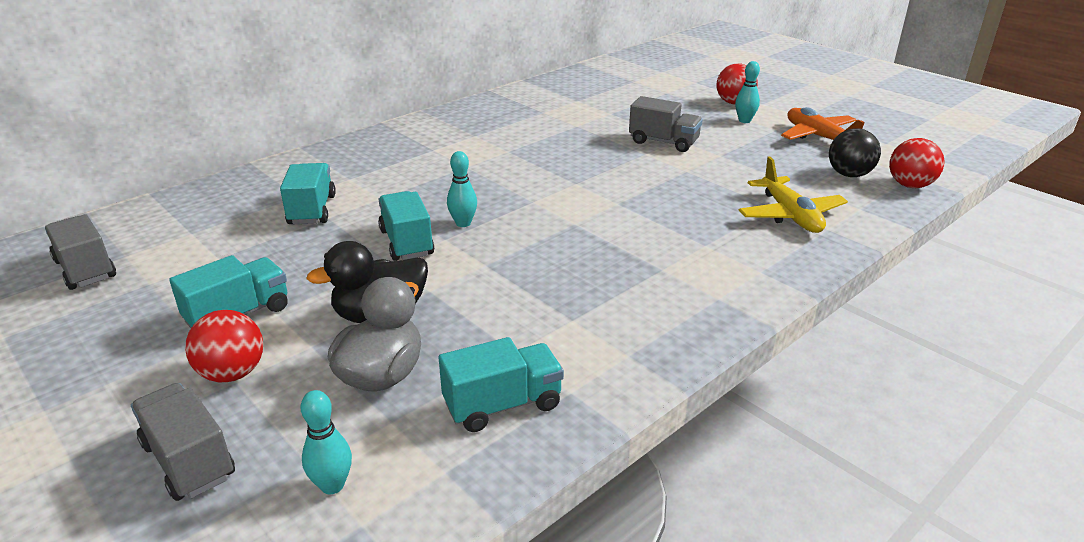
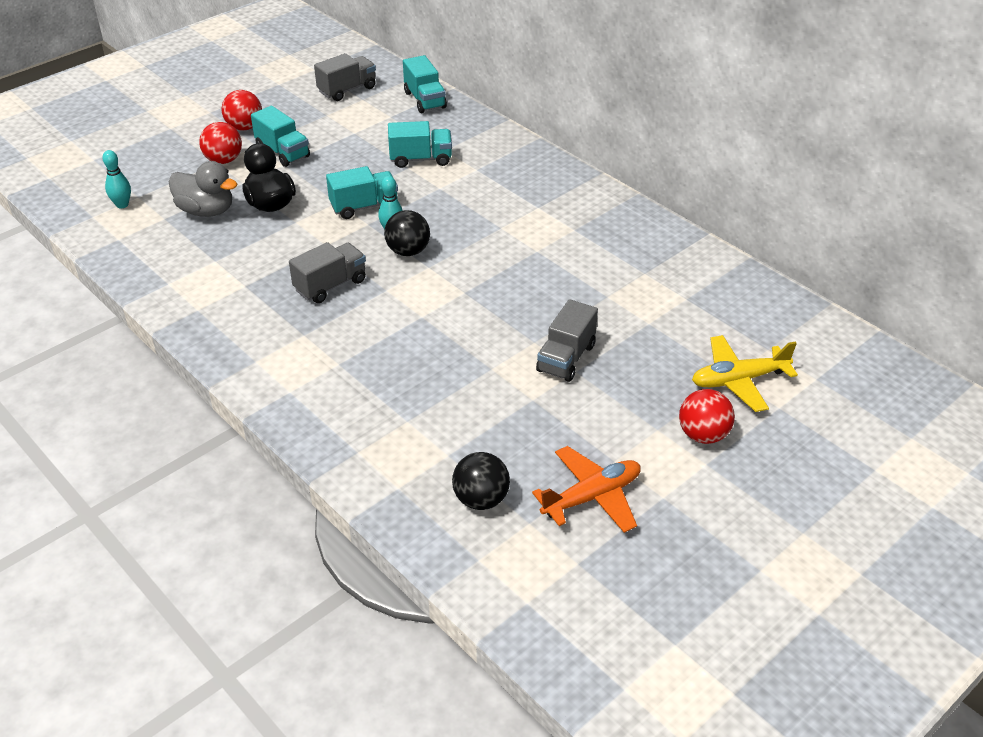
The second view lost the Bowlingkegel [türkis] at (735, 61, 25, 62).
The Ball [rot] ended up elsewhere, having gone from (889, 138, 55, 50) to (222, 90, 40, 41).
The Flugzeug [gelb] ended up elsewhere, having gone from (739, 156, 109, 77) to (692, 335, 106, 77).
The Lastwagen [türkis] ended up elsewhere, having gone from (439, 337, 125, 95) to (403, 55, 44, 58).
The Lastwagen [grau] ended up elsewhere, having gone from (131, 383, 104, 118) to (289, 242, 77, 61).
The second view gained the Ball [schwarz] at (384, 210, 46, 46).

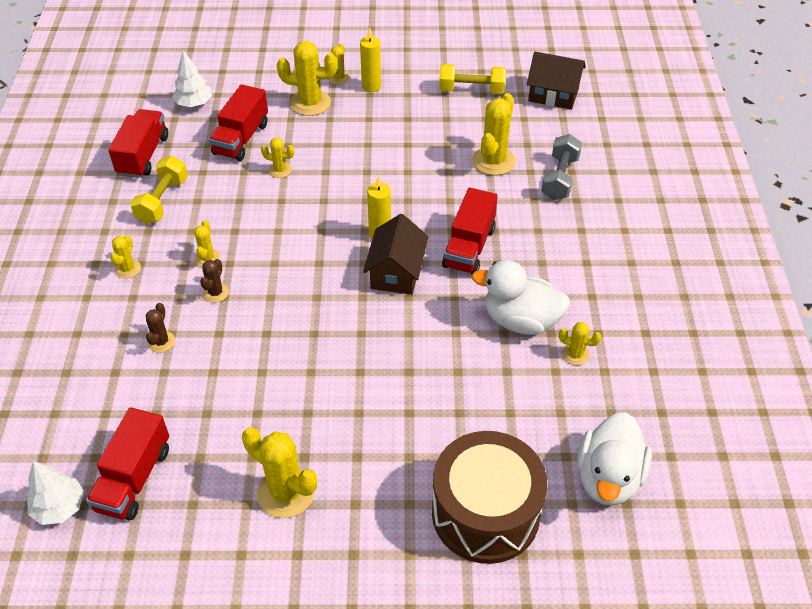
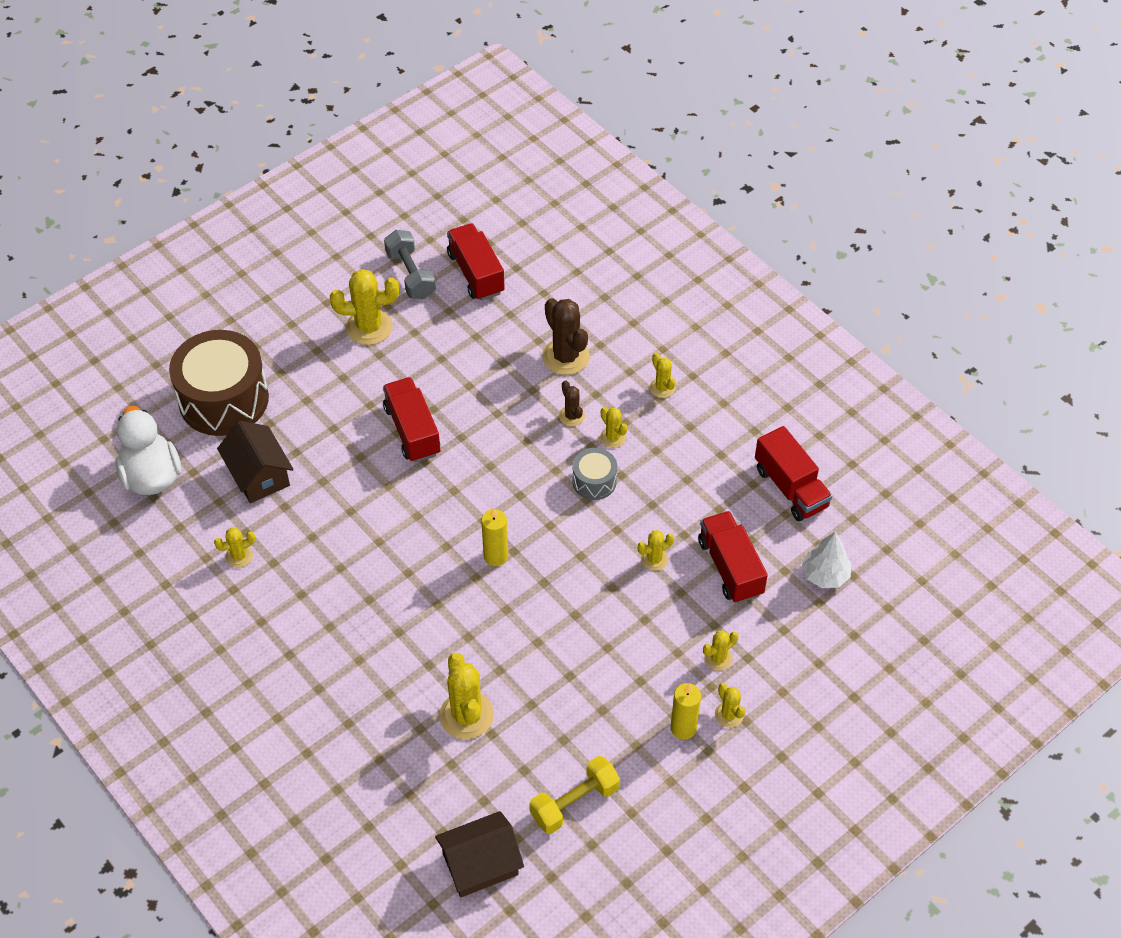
The size of the Kaktus [gelb] at (277, 41, 61, 75) changed by a factor of 0.53.
The Hantel [grau] ended up elsewhere, having gone from (541, 134, 41, 66) to (384, 230, 52, 69).
The second view lost the Hantel [gelb] at (130, 156, 58, 68).
The Lastwagen [rot] ended up elsewhere, having gone from (442, 188, 56, 86) to (383, 377, 57, 86).
The Haus [braun] ended up elsewhere, having gone from (363, 214, 65, 81) to (217, 421, 77, 82).
The second view lost the Ente [weiß] at (471, 260, 99, 75).
The size of the Kaktus [braun] at (146, 303, 29, 50) changed by a factor of 1.87.
The second view lost the Baum [weiß] at (27, 461, 57, 64).
The second view gained the Trommel [grau] at (572, 448, 45, 52).

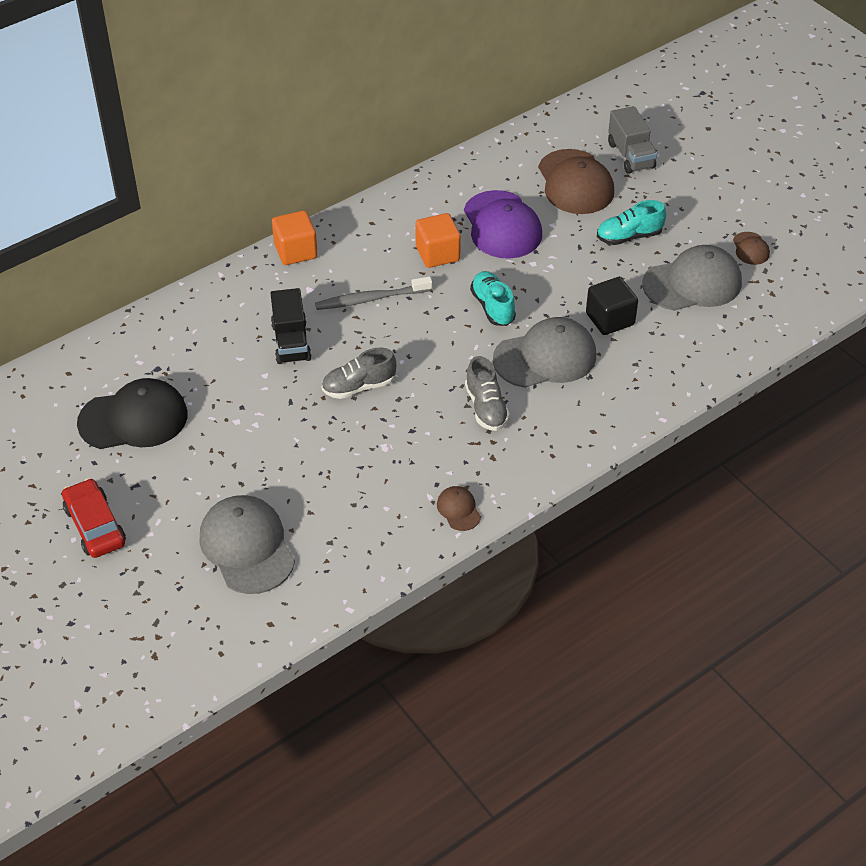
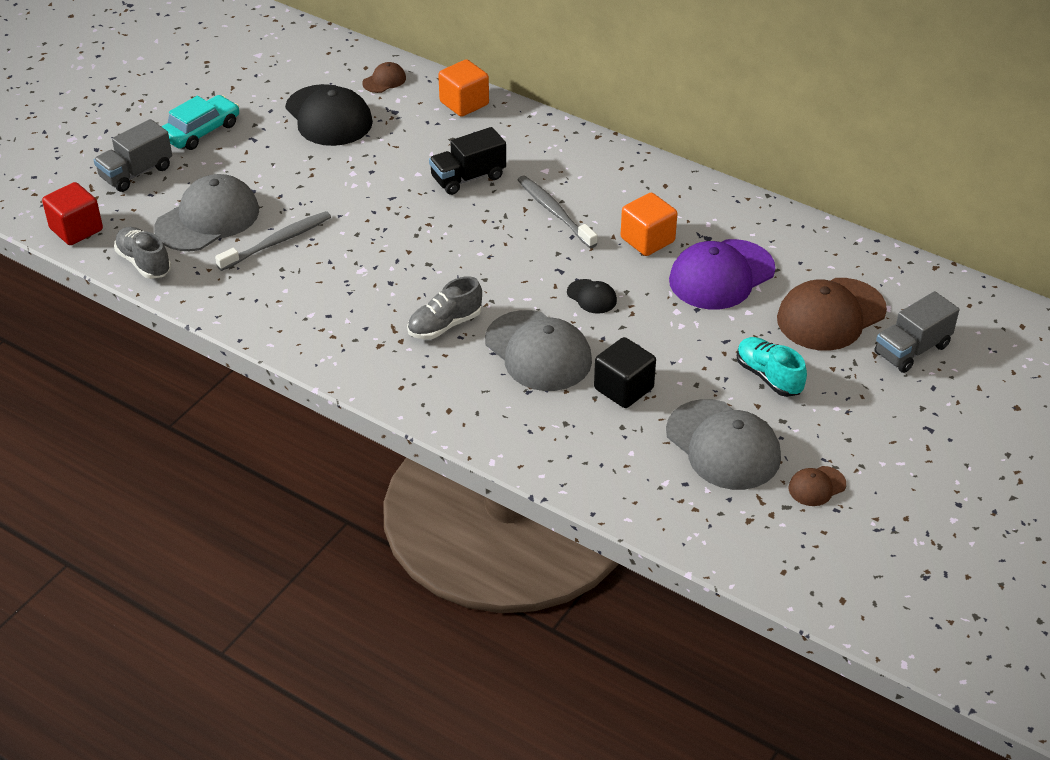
The Kubus [orange] ended up elsewhere, having gone from (272, 211, 46, 54) to (438, 59, 51, 58).
Where the Schuh [türkis] stood at (470, 271, 46, 55), the Kappe [schwarz] came to stand at (567, 279, 50, 35).
The Schuh [grau] ended up elsewhere, having gone from (322, 348, 74, 51) to (114, 227, 57, 52).
What was the Auto [rot] at (62, 478, 64, 80) turned into the Auto [türkis] at (161, 95, 78, 55).
The Kappe [braun] ended up elsewhere, having gone from (437, 486, 44, 45) to (362, 62, 44, 31).
The second view gained the Lastwagen [grau] at (94, 119, 78, 73).
The second view gained the Kubus [rot] at (42, 182, 61, 63).
The second view gained the Zahnbürste [grau] at (215, 211, 116, 60).

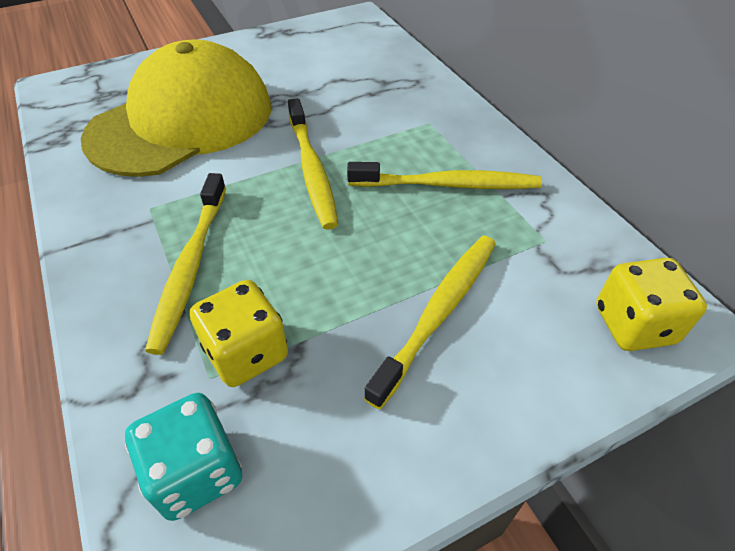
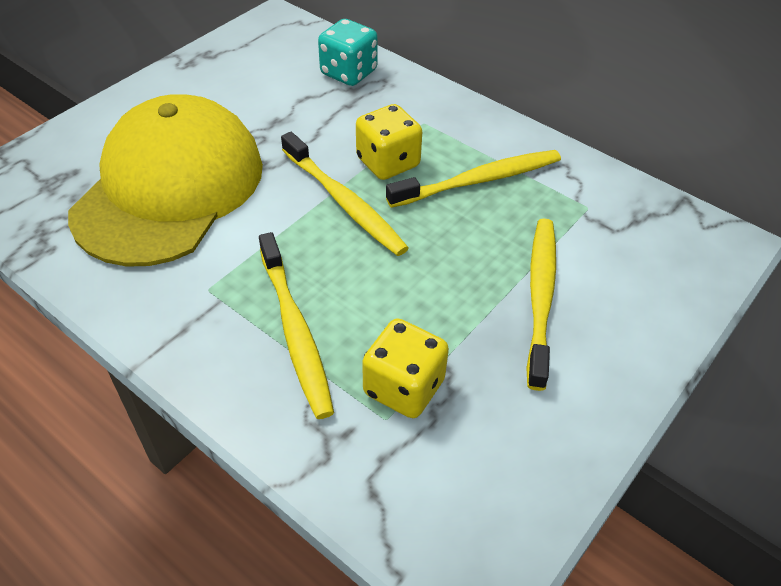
The Spielwürfel [gelb] ended up elsewhere, having gone from (596, 258, 111, 93) to (356, 104, 66, 76).
The Spielwürfel [türkis] ended up elsewhere, having gone from (125, 393, 117, 128) to (318, 19, 60, 67).

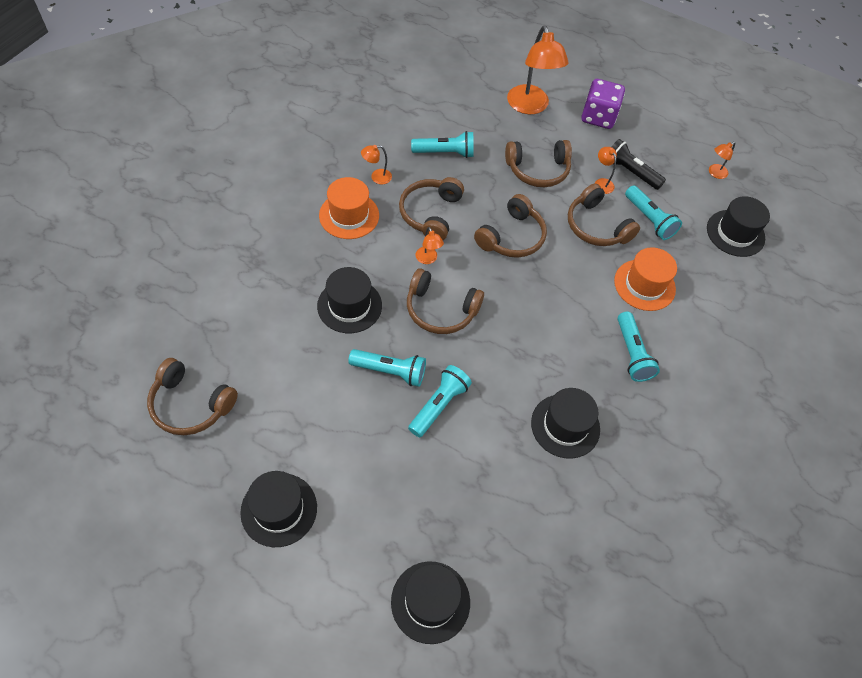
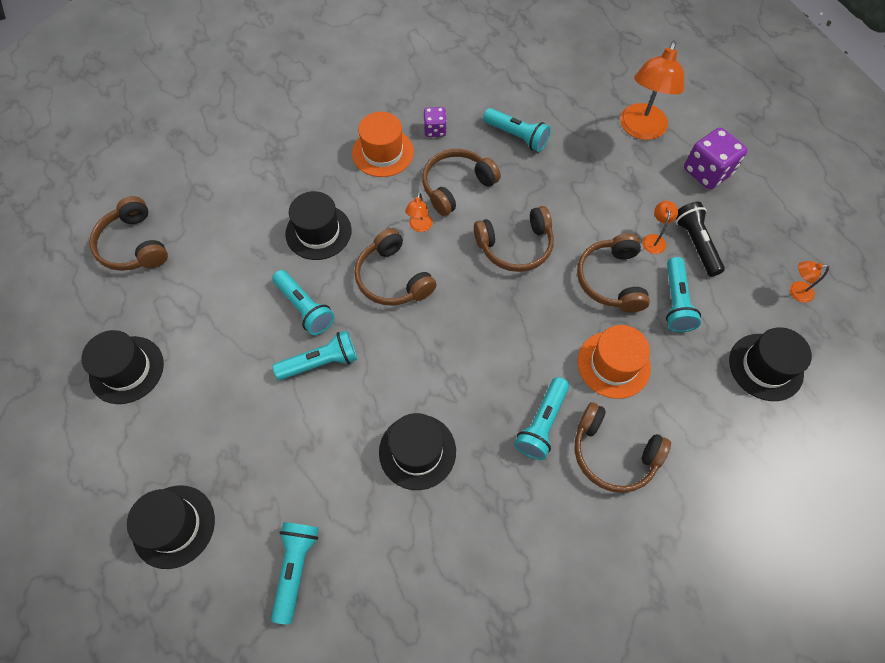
The Kopfhörer [braun] ended up elsewhere, having gone from (505, 140, 67, 47) to (575, 402, 96, 91).
Where the Lampe [orange] stood at (361, 145, 31, 39), the Spielwürfel [lila] came to stand at (424, 107, 23, 30).
The second view gained the Taschenlampe [türkis] at (271, 522, 48, 102).

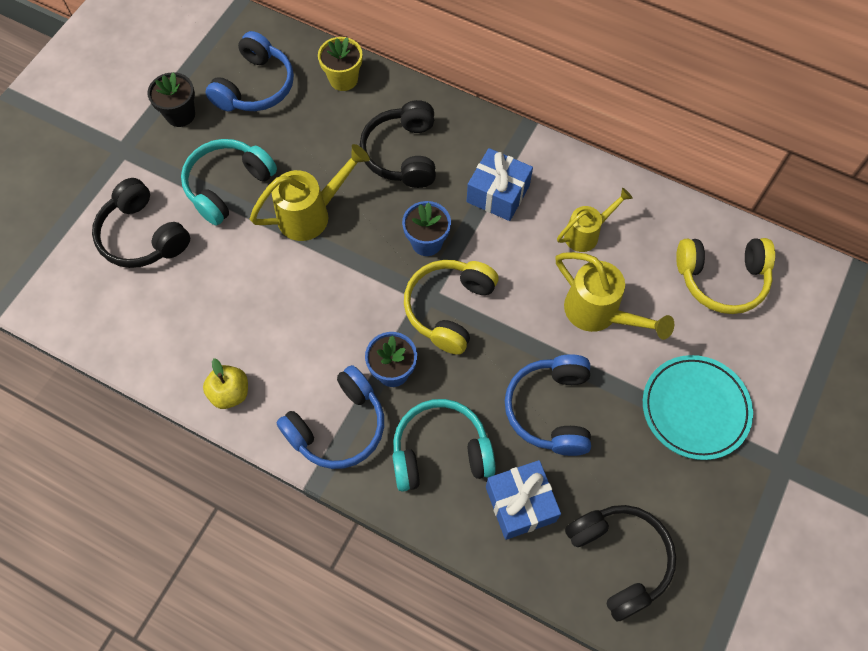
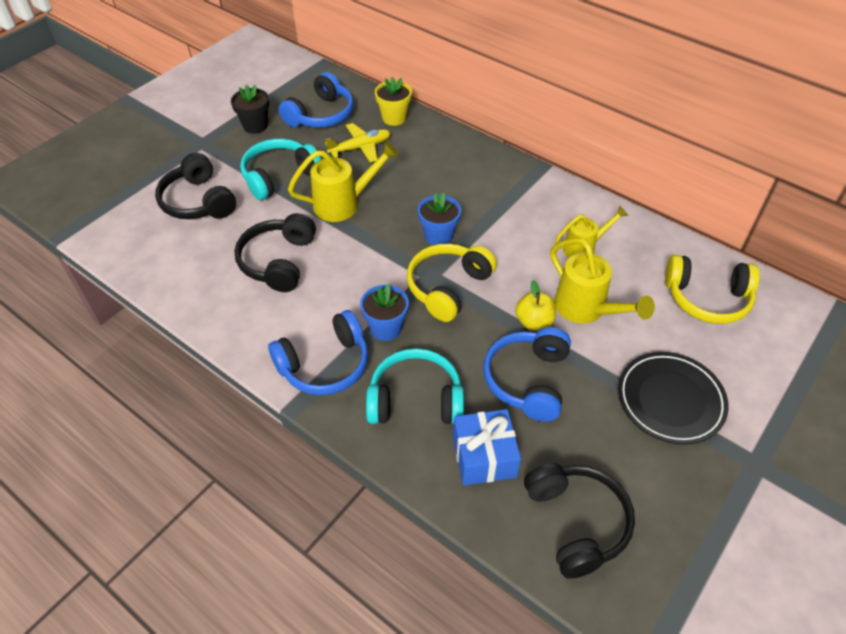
The Kopfhörer [schwarz] ended up elsewhere, having gone from (360, 100, 76, 88) to (234, 213, 82, 79).
The second view lost the Geschenk [blau] at (466, 148, 67, 73).
What was the Teller [türkis] at (643, 355, 110, 105) turned into the Teller [schwarz] at (618, 352, 111, 92).
The Apfel [gelb] ended up elsewhere, having gone from (203, 358, 45, 51) to (515, 280, 41, 51).
The second view gained the Flugzeug [gelb] at (325, 123, 65, 39).

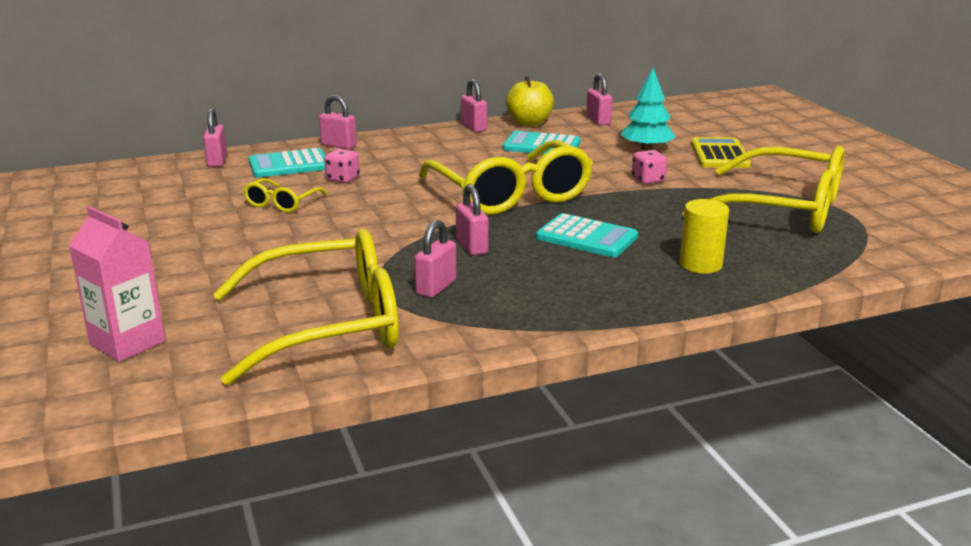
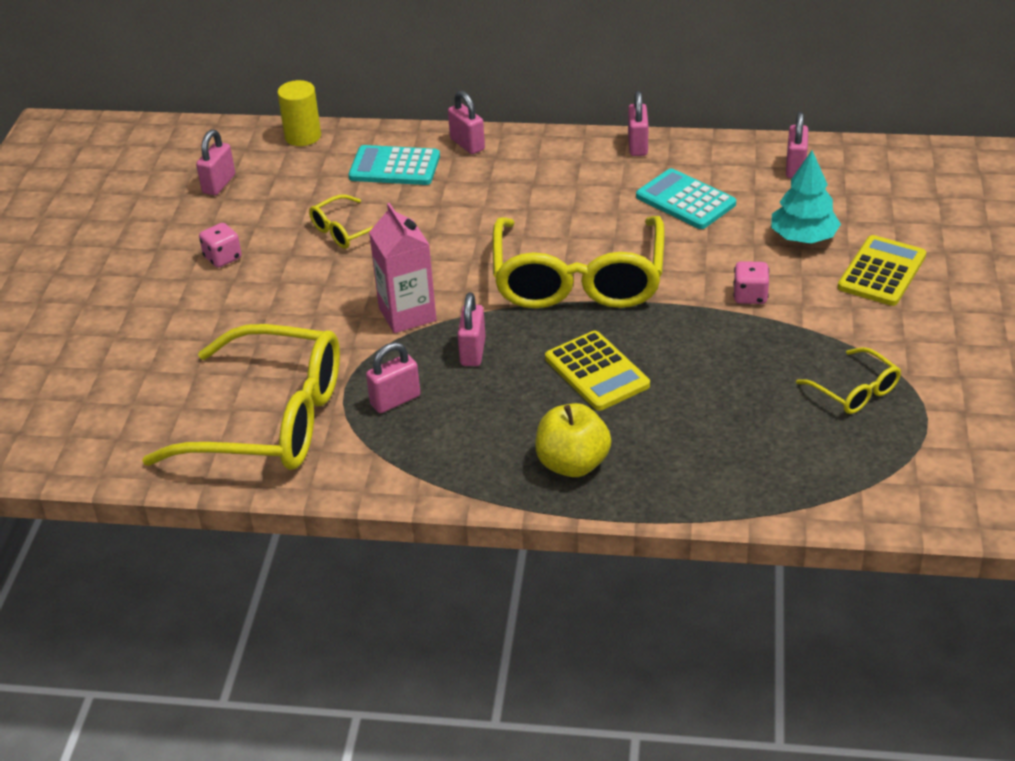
The Apfel [gelb] ended up elsewhere, having gone from (506, 76, 48, 50) to (535, 403, 76, 74).
The Vorhängeschloss [rosa] ended up elsewhere, having gone from (203, 108, 24, 59) to (196, 129, 39, 66).
The size of the Brille [gelb] at (682, 146, 163, 87) changed by a factor of 0.45.
The Spielwürfel [rosa] ended up elsewhere, having gone from (324, 149, 36, 34) to (199, 223, 43, 45).
The Vollzylinder [gelb] ended up elsewhere, having gone from (680, 199, 49, 75) to (277, 80, 44, 66).
The Getränkekarton [rosa] ended up elsewhere, having gone from (69, 206, 96, 156) to (369, 203, 68, 130).
What was the Taschenrechner [türkis] at (536, 213, 102, 44) turned into the Taschenrechner [gelb] at (545, 331, 105, 80).

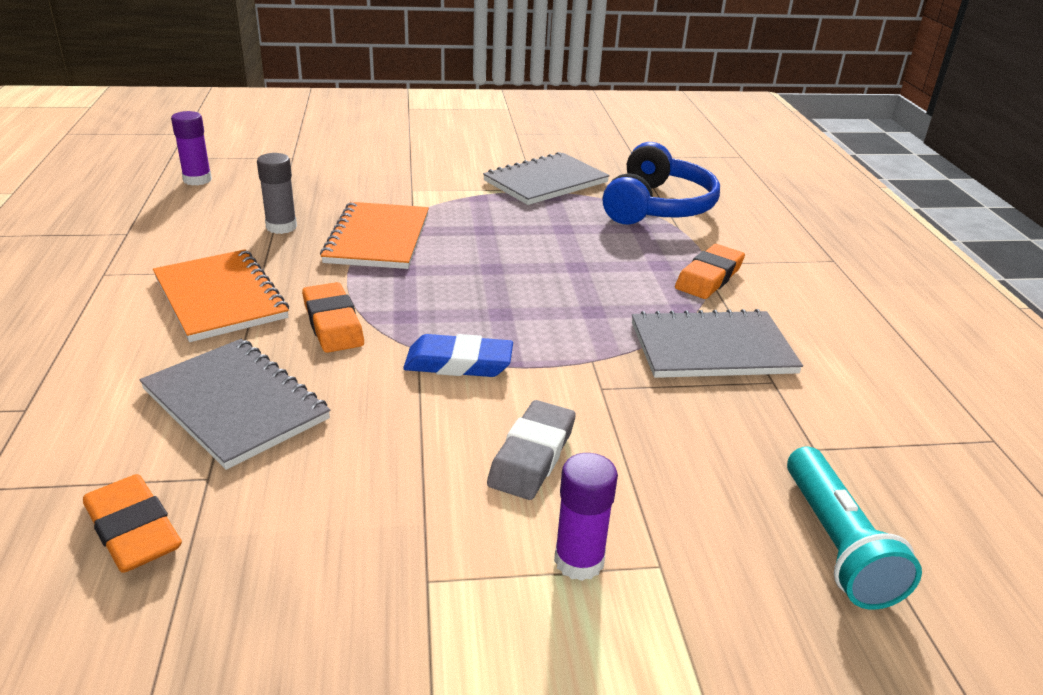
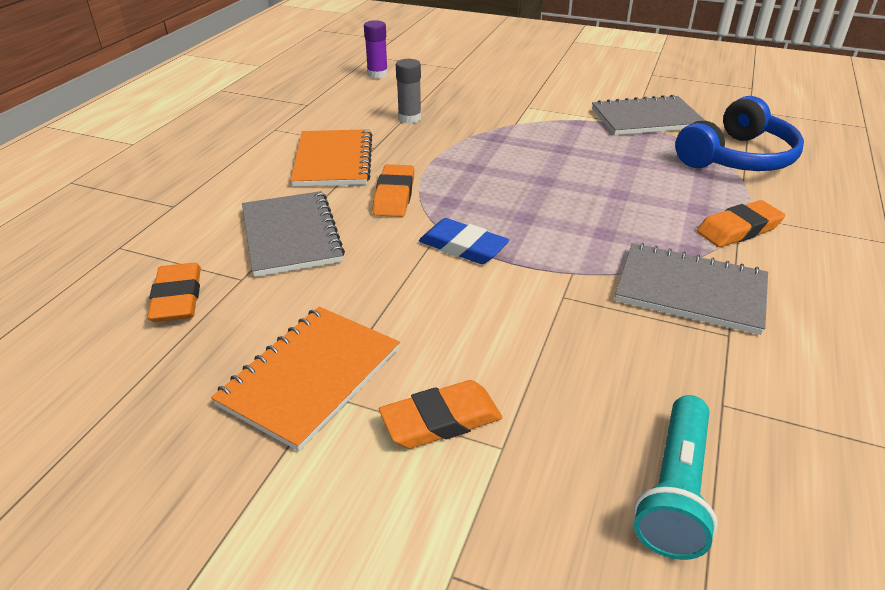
The Notizbuch [orange] ended up elsewhere, having gone from (320, 202, 109, 67) to (211, 307, 189, 144).
The second view lost the Radiergummi [grau] at (487, 400, 89, 100).
Where the Klebestift [lila] stood at (554, 453, 64, 128), the Radiergummi [orange] came to stand at (379, 380, 123, 69).

